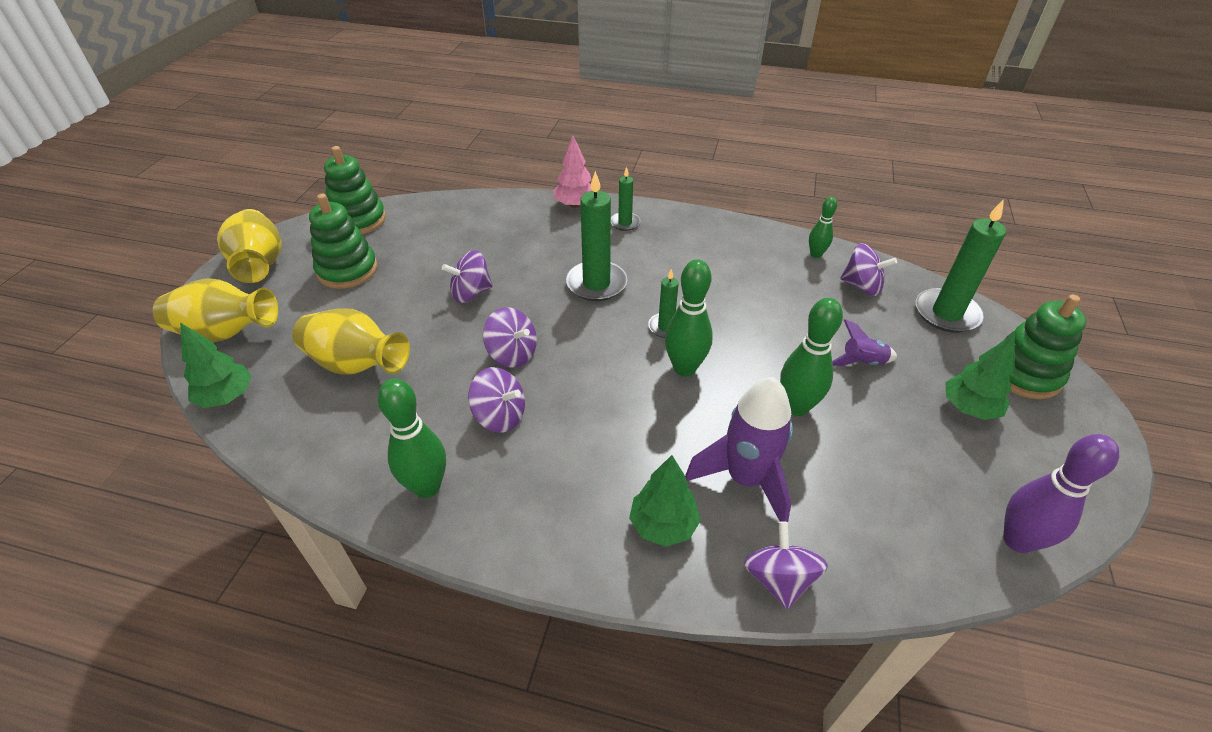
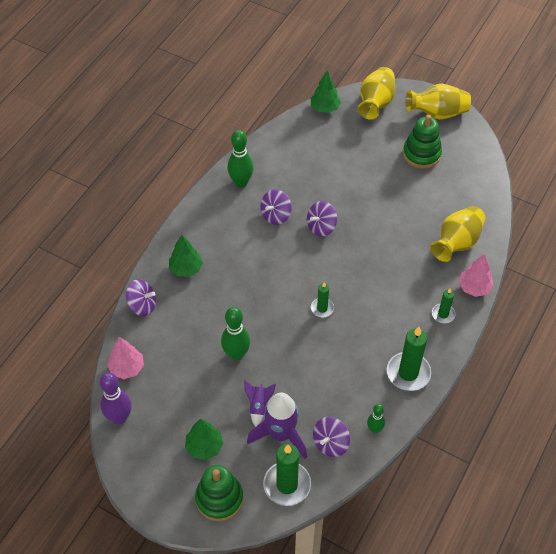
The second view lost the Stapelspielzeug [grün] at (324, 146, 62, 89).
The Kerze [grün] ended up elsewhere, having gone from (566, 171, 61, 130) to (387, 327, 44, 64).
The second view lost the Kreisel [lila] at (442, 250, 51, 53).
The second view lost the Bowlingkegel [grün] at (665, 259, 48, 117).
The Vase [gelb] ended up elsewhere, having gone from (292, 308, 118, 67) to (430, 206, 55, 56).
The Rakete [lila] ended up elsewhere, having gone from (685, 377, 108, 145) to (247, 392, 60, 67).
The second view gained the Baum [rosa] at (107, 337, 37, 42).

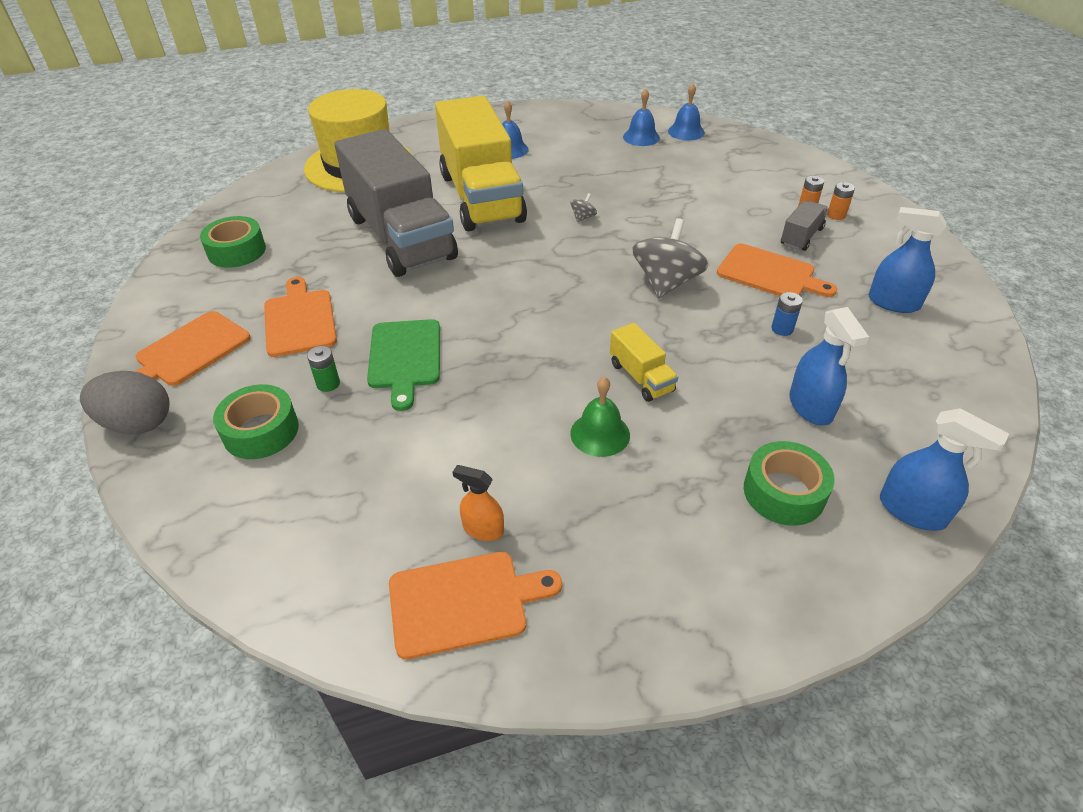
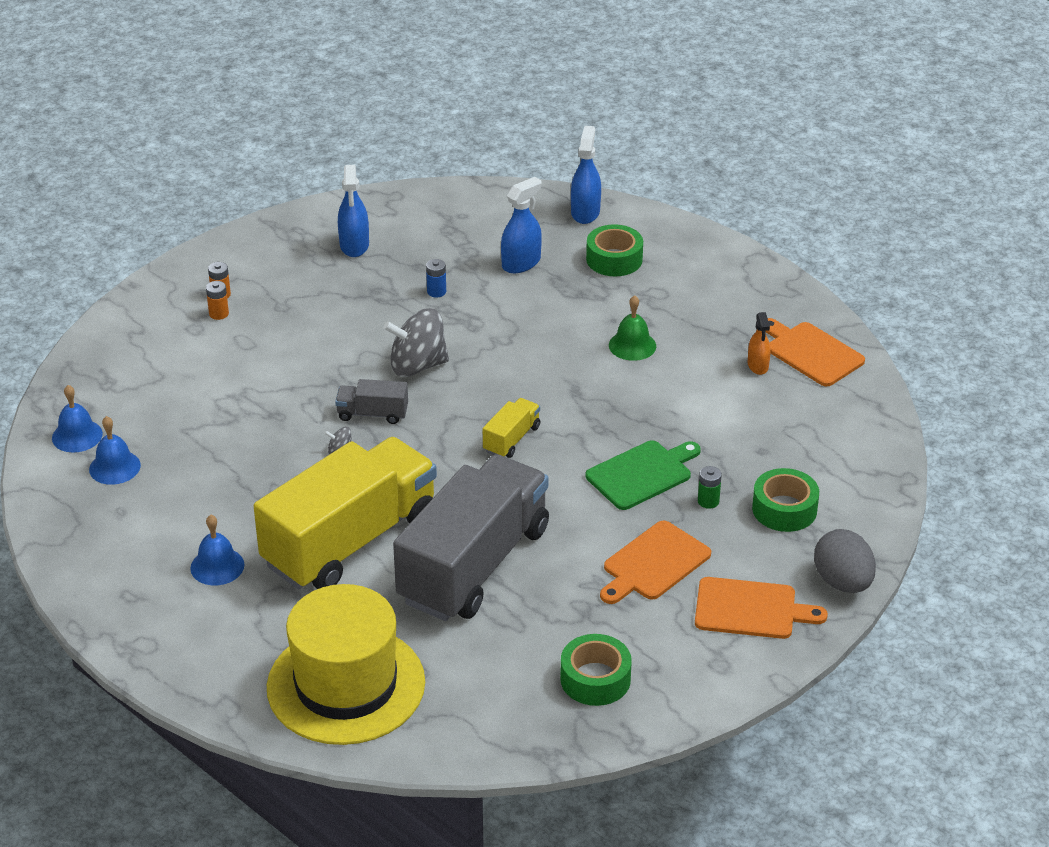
The Lastwagen [grau] ended up elsewhere, having gone from (781, 201, 47, 50) to (335, 379, 73, 45).
The second view lost the Schneidebrett [orange] at (717, 244, 120, 53).
The Lastwagen [gelb] ended up elsewhere, having gone from (610, 323, 68, 79) to (483, 398, 57, 60).

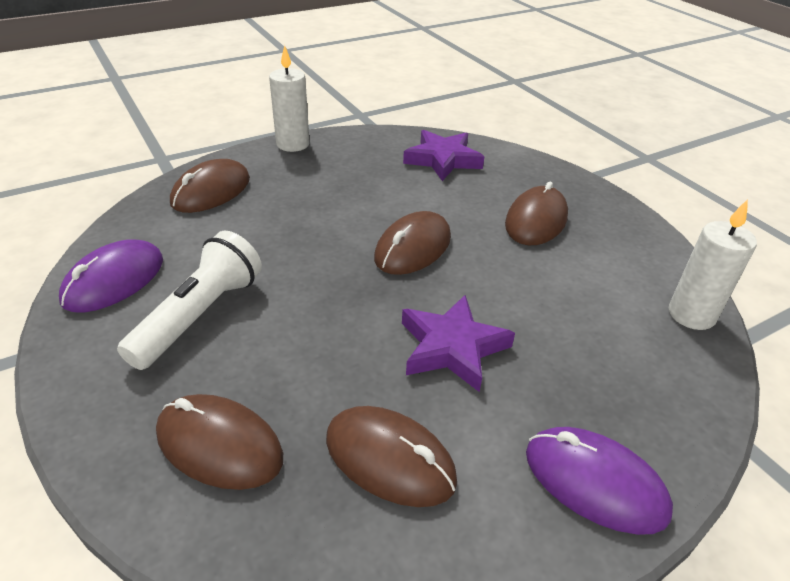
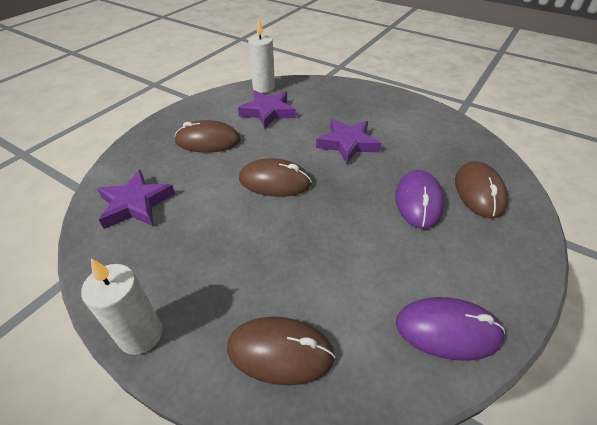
The second view lost the Taschenlampe [weiß] at (117, 231, 145, 139).
The second view lost the Computermaus [braun] at (326, 406, 131, 101).
The Computermaus [lila] ended up elsewhere, having gone from (526, 427, 147, 108) to (395, 170, 50, 59).
The second view gained the Stern [lila] at (238, 91, 58, 37).

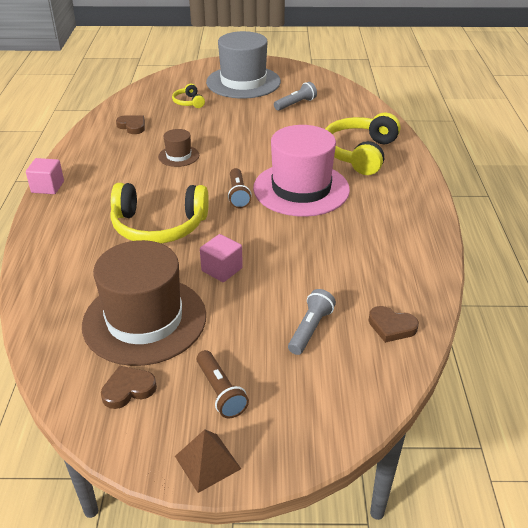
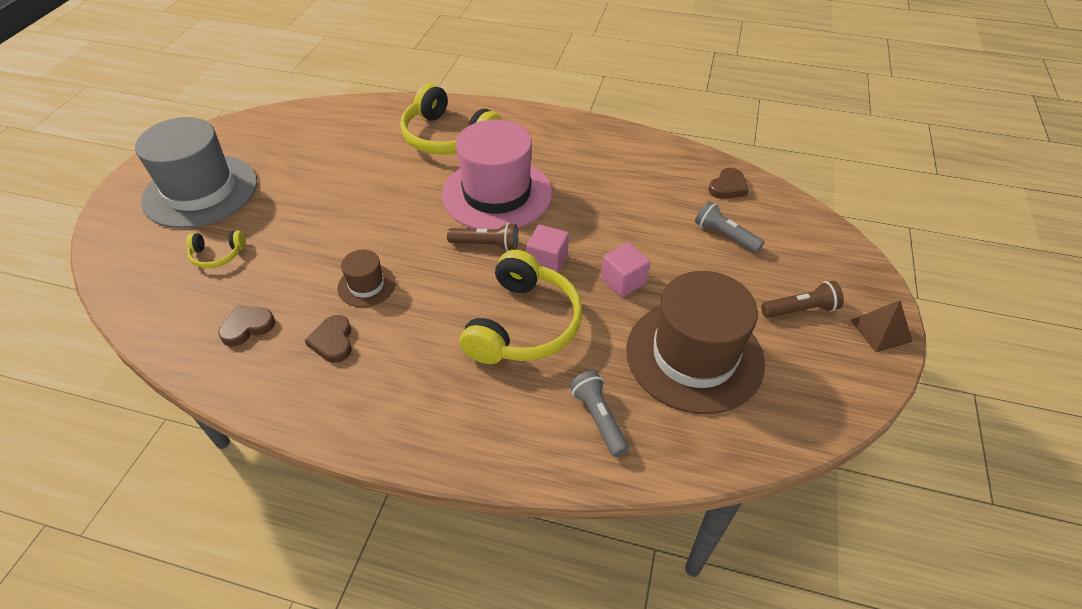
The Taschenlampe [grau] ended up elsewhere, having gone from (274, 82, 43, 29) to (570, 371, 59, 86).
The Kubus [rosa] ended up elsewhere, having gone from (26, 158, 38, 36) to (526, 225, 43, 48).
The Herz [braun] ended up elsewhere, having gone from (101, 366, 56, 43) to (305, 315, 47, 48).

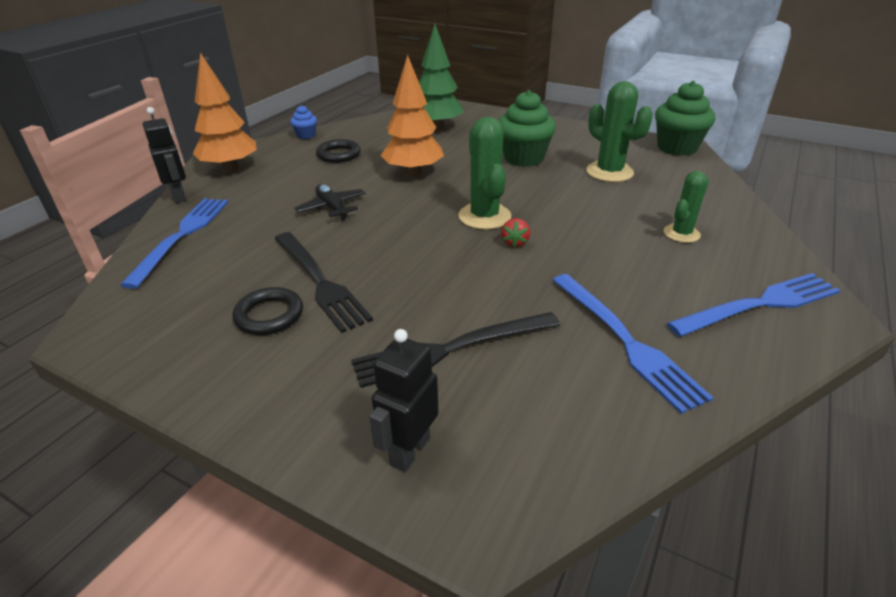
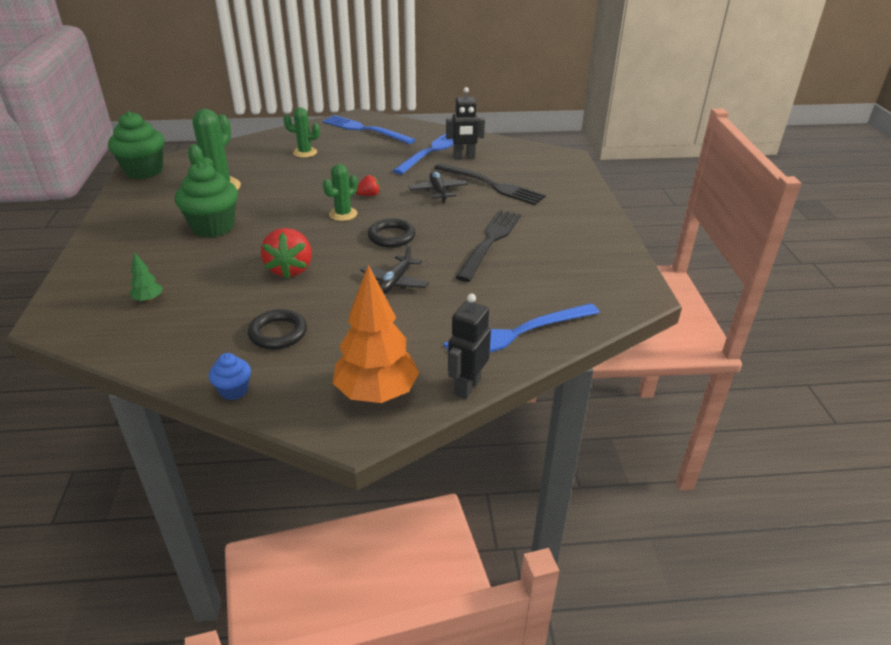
The size of the Baum [grün] at (419, 24, 45, 106) changed by a factor of 0.43.
Where the Baum [orange] stood at (381, 55, 63, 122), the Erdbeere [rot] came to stand at (261, 228, 51, 51).
The size of the Kaktus [grün] at (458, 117, 53, 113) changed by a factor of 0.63.
The Ring [schwarz] ended up elsewhere, having gone from (232, 287, 71, 48) to (368, 218, 48, 30).
The Roboter [schwarz] ended up elsewhere, having gone from (369, 329, 70, 143) to (446, 87, 39, 72).
The second view gained the Flugzeug [schwarz] at (409, 171, 59, 32).

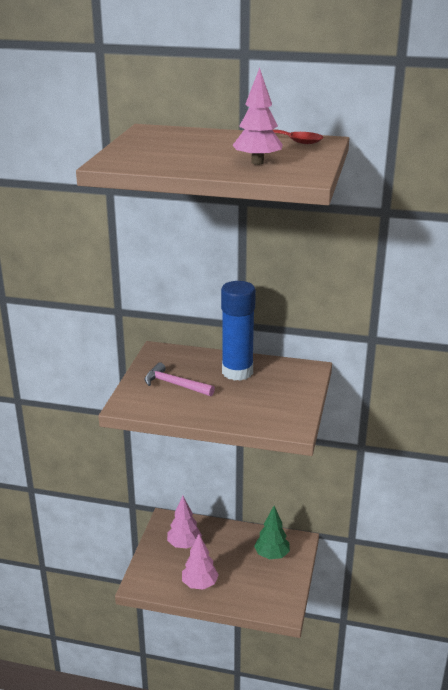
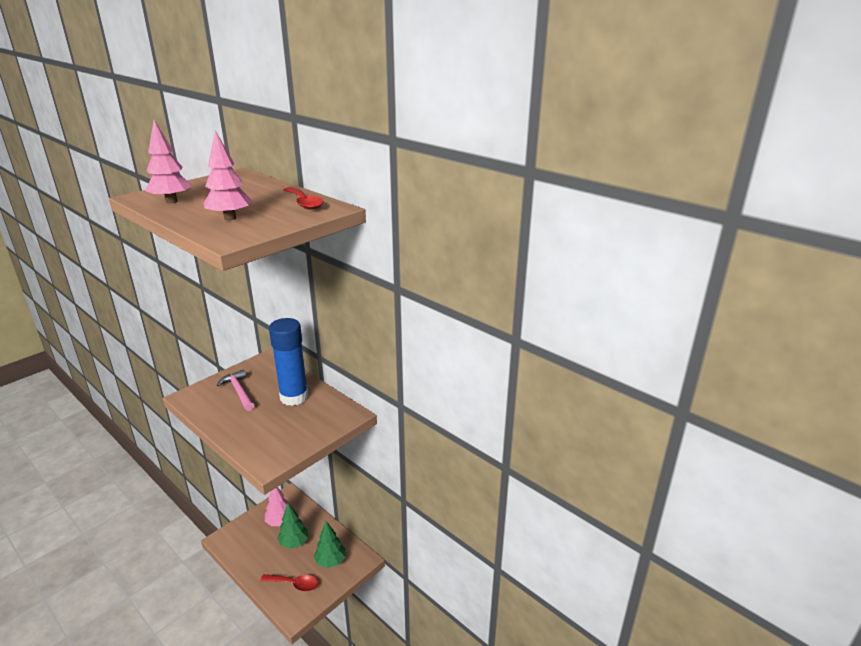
The Baum [rosa] ended up elsewhere, having gone from (182, 534, 37, 56) to (145, 120, 47, 83).
The second view gained the Baum [grün] at (277, 503, 31, 46).
The second view gained the Löffel [rot] at (260, 574, 58, 17).

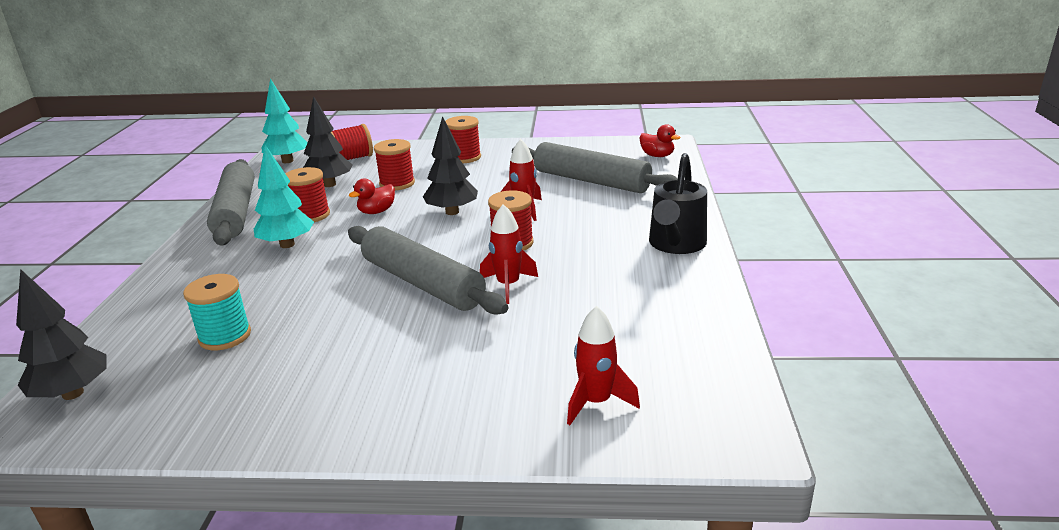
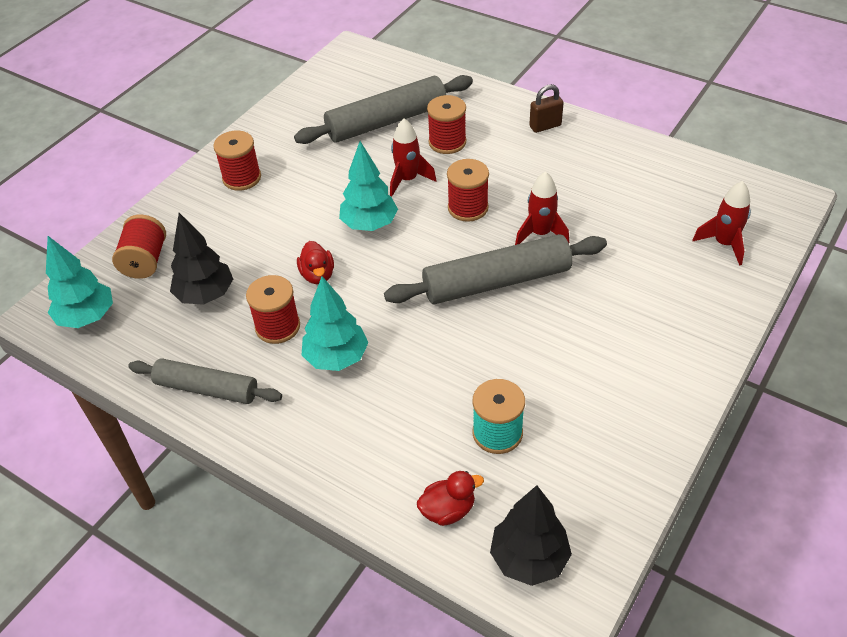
What was the Baum [schwarz] at (423, 116, 55, 99) turned into the Baum [türkis] at (339, 141, 59, 90).
The Ente [rot] ended up elsewhere, having gone from (639, 124, 41, 33) to (417, 471, 67, 55).
The Garnrolle [rot] ended up elsewhere, having gone from (374, 139, 41, 51) to (427, 95, 39, 59).
Where the Gießkanne [schwarz] stood at (649, 153, 58, 101), the Vorhängeschloss [braun] came to stand at (529, 84, 35, 49).
The size of the Nudelholz [grau] at (207, 159, 48, 86) changed by a factor of 0.66.

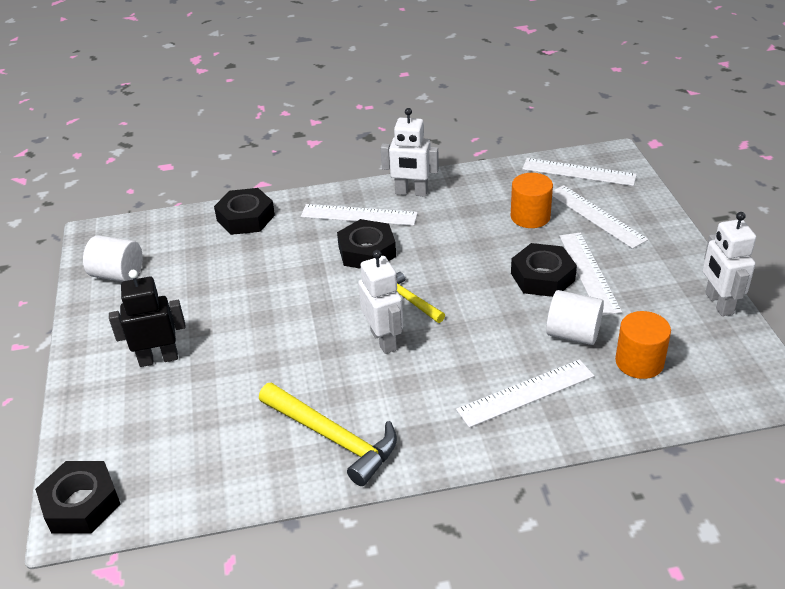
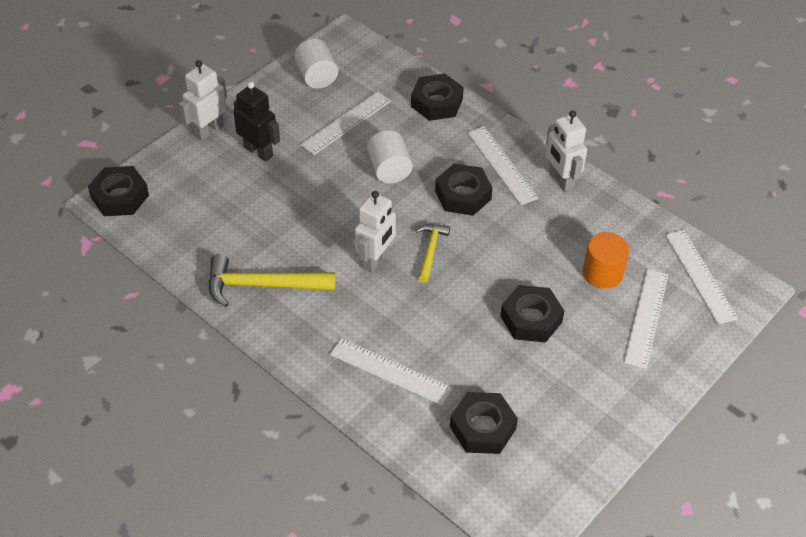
The Roboter [weiß] ended up elsewhere, having gone from (703, 212, 53, 104) to (179, 60, 48, 81).
The Lineal [weiß] ended up elsewhere, having gone from (559, 232, 63, 84) to (300, 91, 91, 64).
The Vollzylinder [weiß] ended up elsewhere, having gone from (546, 290, 58, 55) to (367, 130, 46, 53).
Where the Vollzylinder [orange] stood at (615, 311, 56, 68), the Sechskantmutter [schwarz] came to stand at (450, 392, 68, 62).
The Hammer [gelb] at (259, 382, 138, 104) ended up facing another way, 90 degrees clockwise from before.

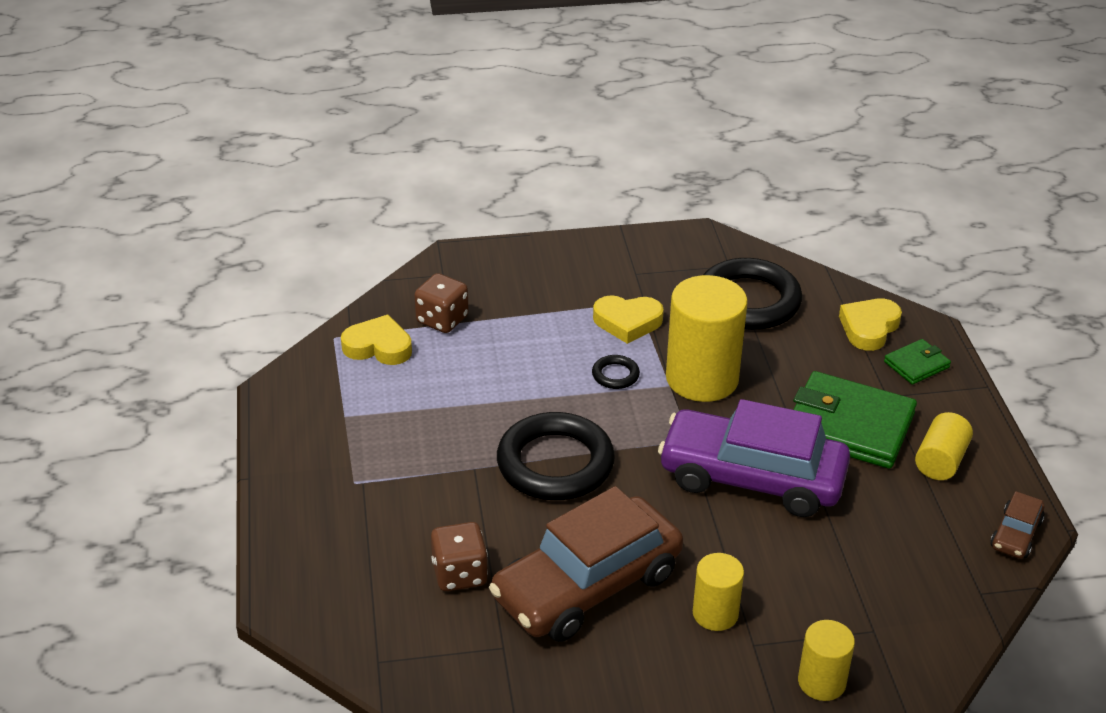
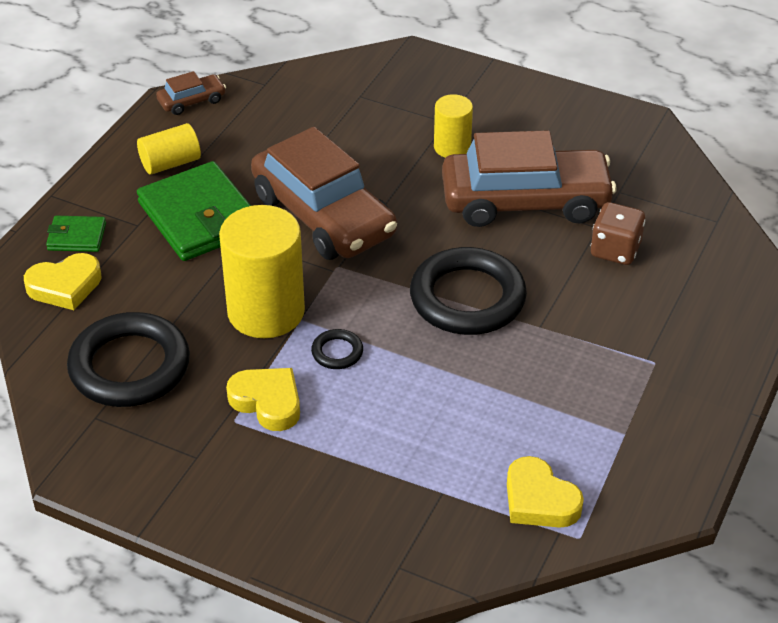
The second view lost the Spielwürfel [braun] at (415, 273, 54, 60).
What was the Auto [lila] at (658, 399, 192, 118) turned into the Auto [braun] at (251, 127, 146, 133).
The second view lost the Vollzylinder [gelb] at (798, 620, 57, 81).

